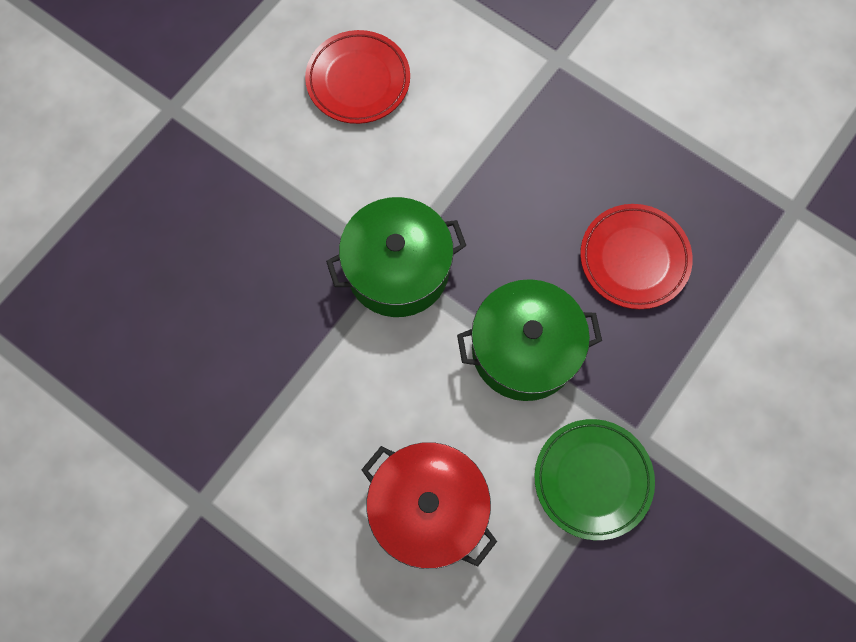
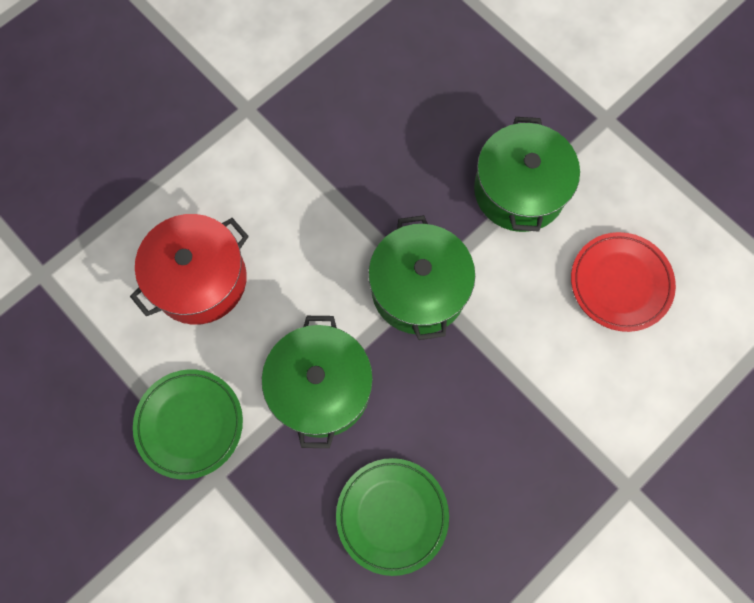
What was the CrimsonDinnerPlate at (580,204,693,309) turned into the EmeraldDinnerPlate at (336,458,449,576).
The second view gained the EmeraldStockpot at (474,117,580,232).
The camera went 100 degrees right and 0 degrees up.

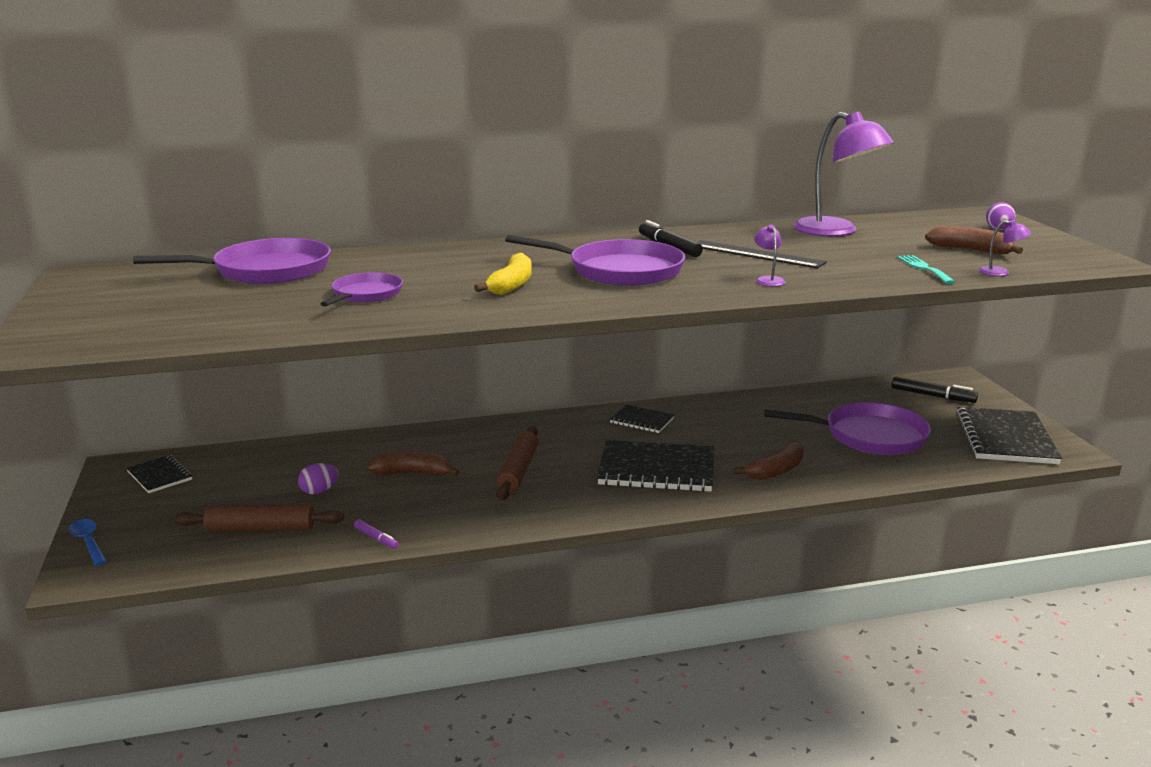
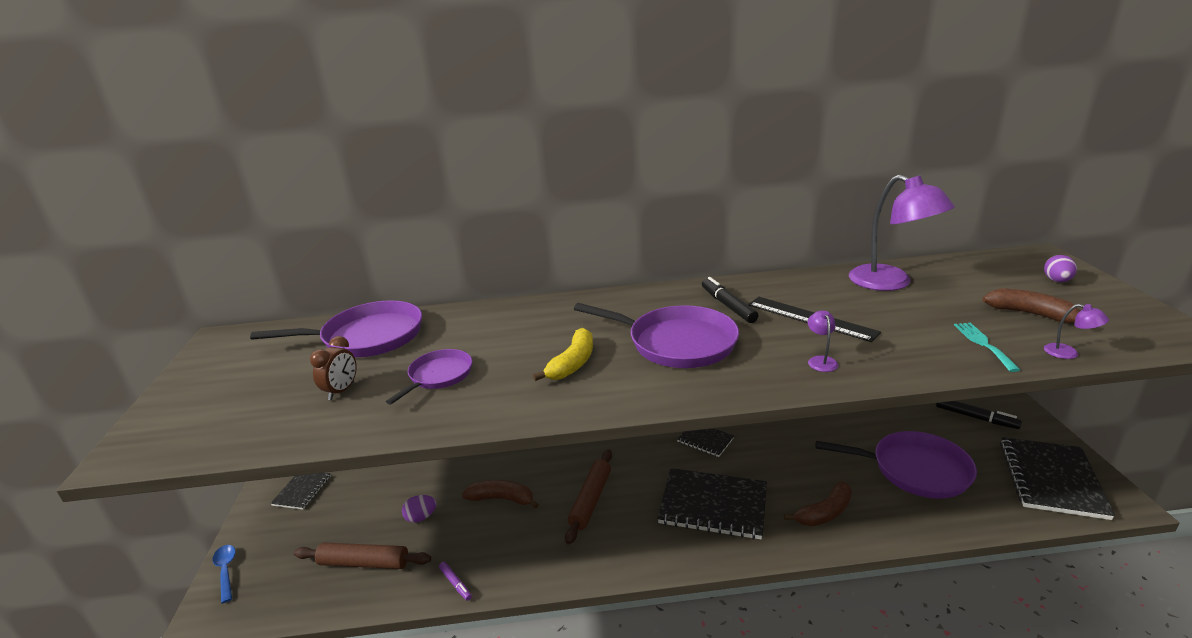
The JetBlackNotepad at (126,455,192,493) ended up facing another way, 45 degrees clockwise from before.
The second view gained the RussetAlarmClock at (310,336,357,400).
The camera went 10 degrees right and 5 degrees up.

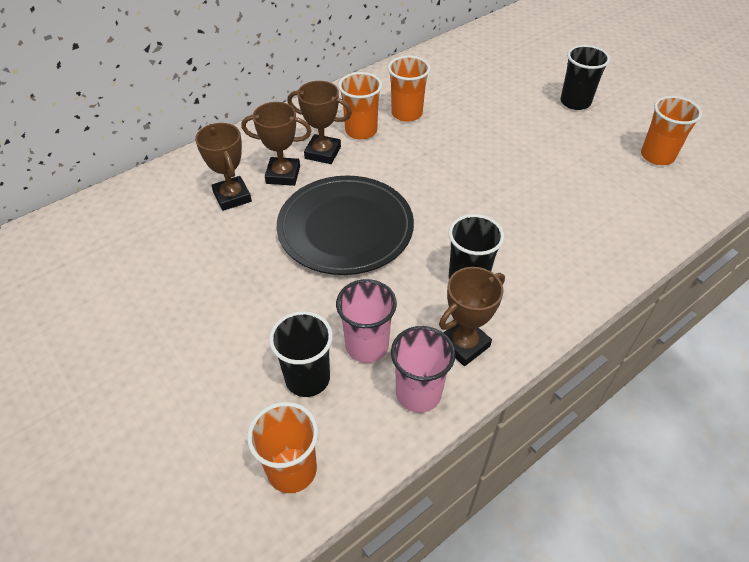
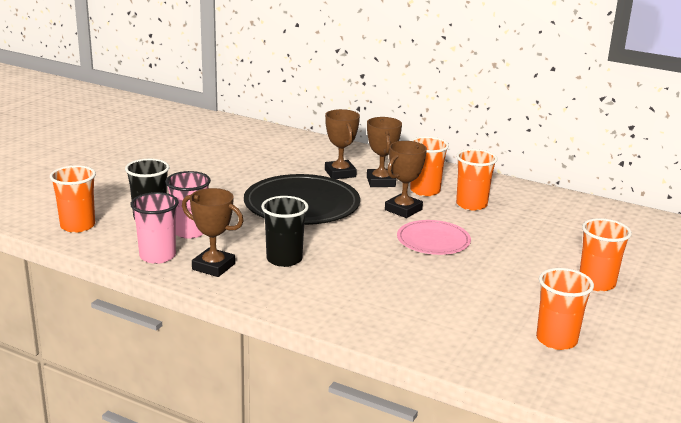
The RussetAwardCup ended up elsewhere, having gone from (195,123,252,211) to (385,141,427,218).
The second view gained the PinkDinnerPlate at (397,220,471,255).
What was the JetBlackCup at (560,45,610,110) turned into the OrangeColouredCup at (579,218,632,291).
The camera went 65 degrees right and 25 degrees down.

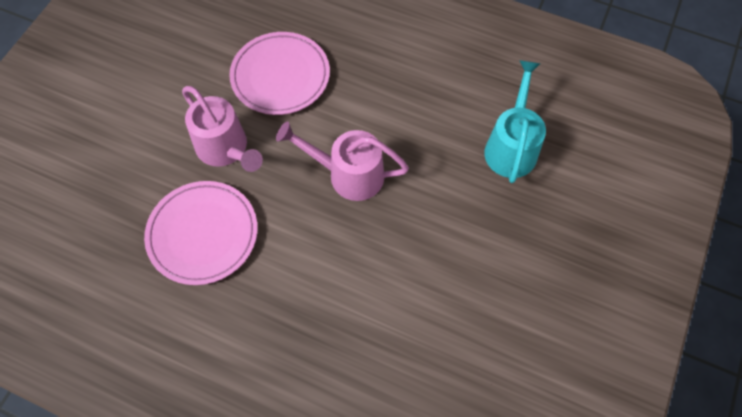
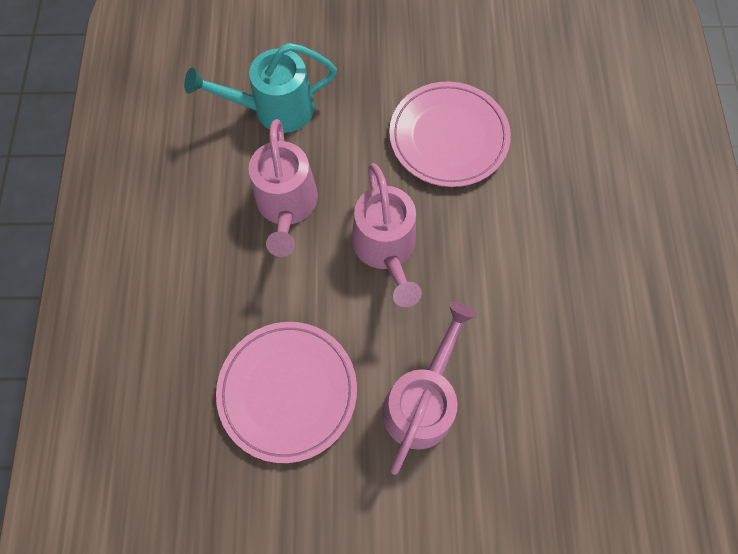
The second view gained the PinkWateringCan at (249,119,318,257).
The PinkDinnerPlate ended up elsewhere, having gone from (144,181,258,285) to (389,82,511,187).
The camera went 115 degrees left and 5 degrees up.

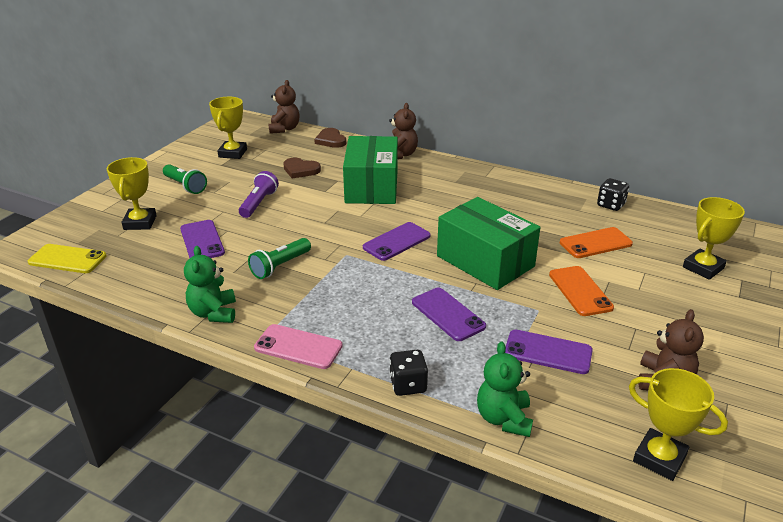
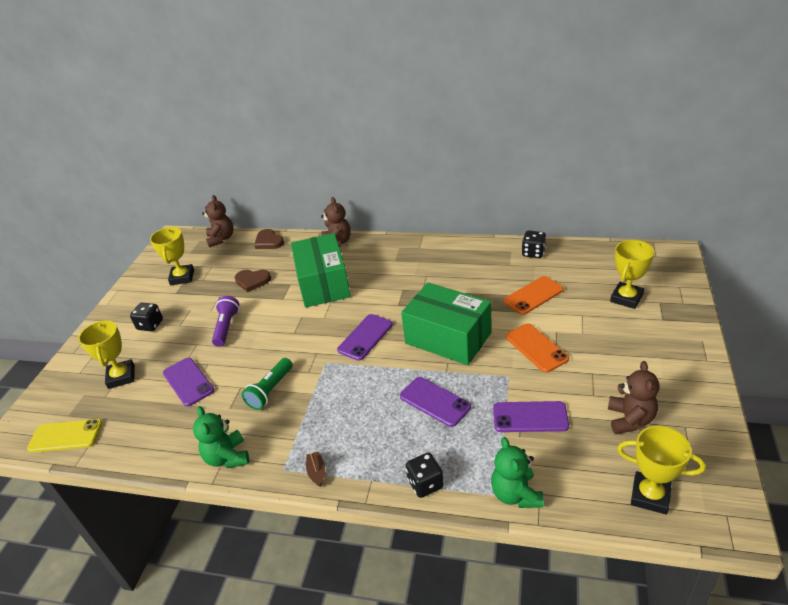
Where the EmeraldPocketTorch stood at (163,164,207,194), the JetBlackDice came to stand at (130,303,163,331).
Where the PinkPhone stood at (254,324,343,369), the RussetSailboat came to stand at (306,451,325,487).
The camera went 10 degrees left and 5 degrees up.

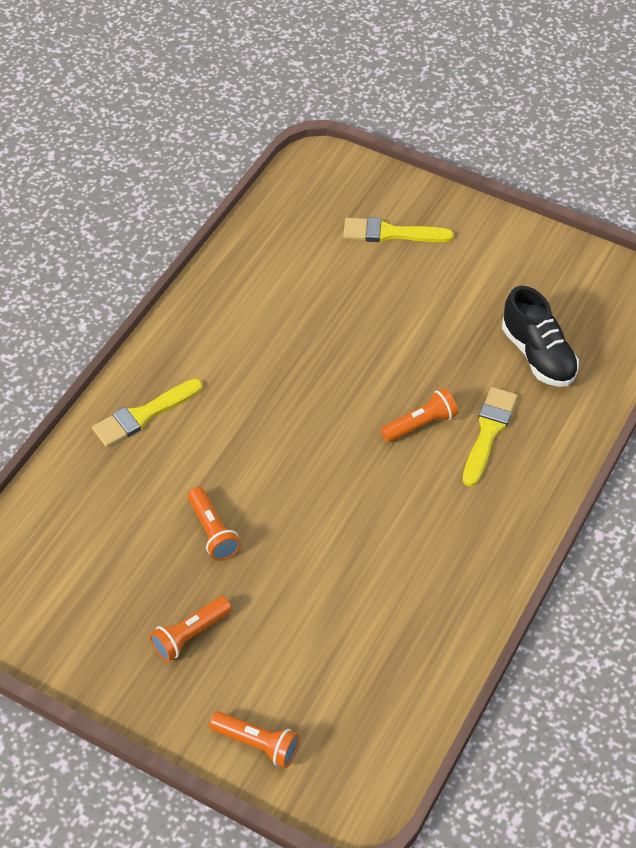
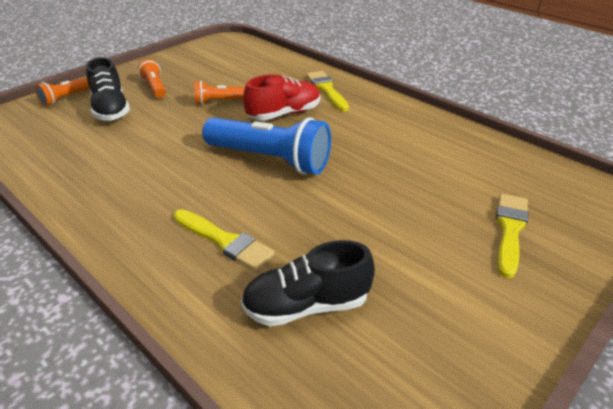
The second view gained the JetBlackLaceUpShoe at (86,57,130,121).
The second view gained the RoyalBluePocketTorch at (202,117,331,174).
The second view gained the CrimsonLaceUpShoe at (243,74,320,120).
The second view lost the OrangeColouredPocketTorch at (381,388,458,442).
The camera went 105 degrees right and 15 degrees down.

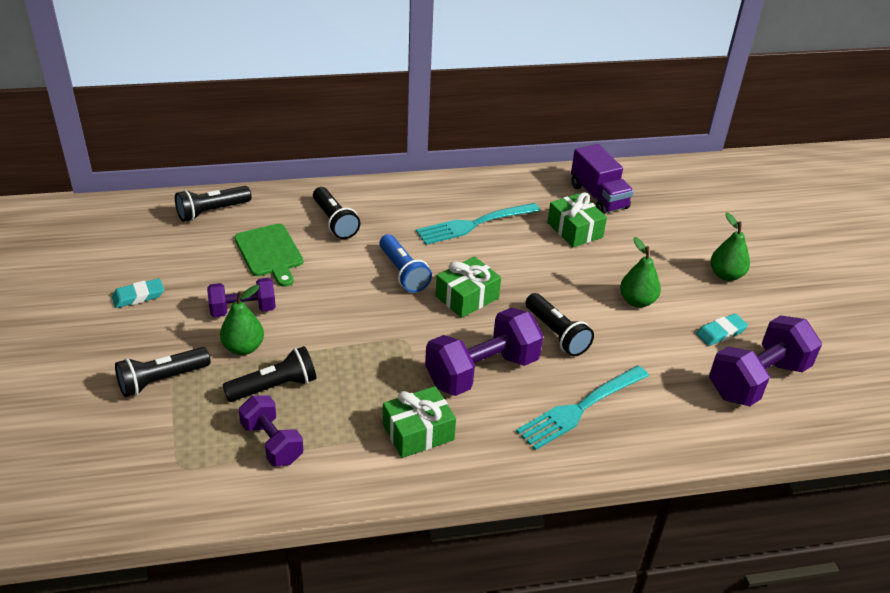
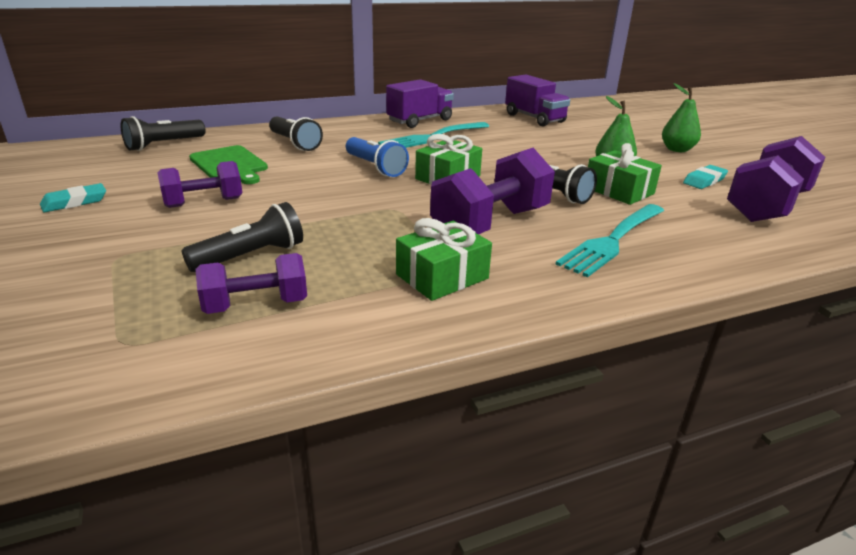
The PurpleHandWeight at (239,395,304,466) ended up facing another way, 60 degrees counterclockwise from before.
The second view gained the PurpleToyTruck at (386,79,454,128).
The EmeraldPresent ended up elsewhere, having gone from (547,192,607,247) to (588,143,662,205).
The second view lost the JetBlackPocketTorch at (115,347,211,397).
The second view lost the EmeraldPearFruit at (220,285,264,355).
The camera went 10 degrees left and 10 degrees down.

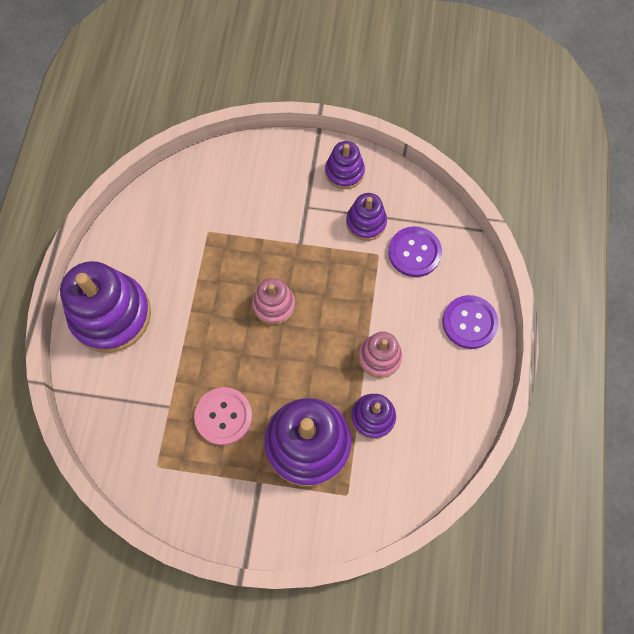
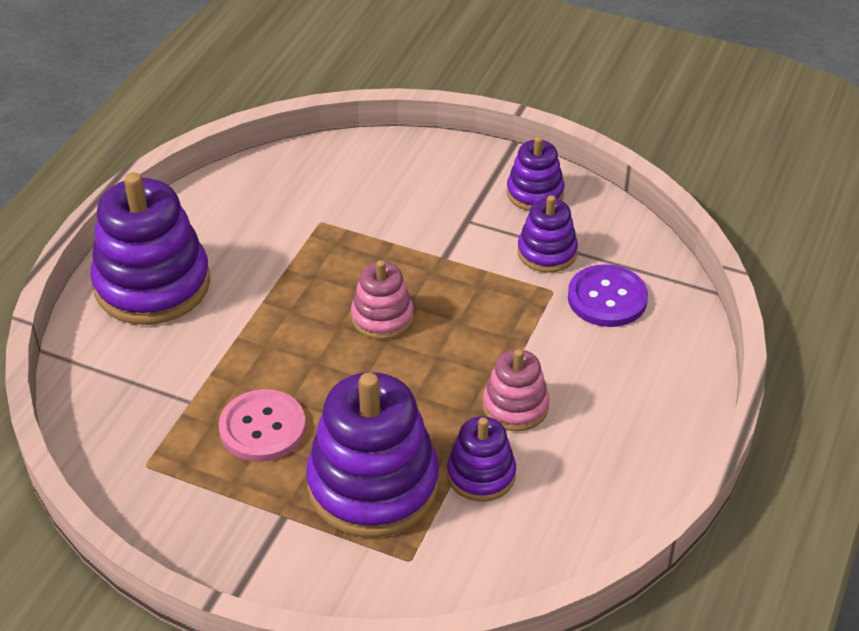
The second view lost the PurpleShirtButton at (443,295,499,349).
The camera went 15 degrees right and 25 degrees down.

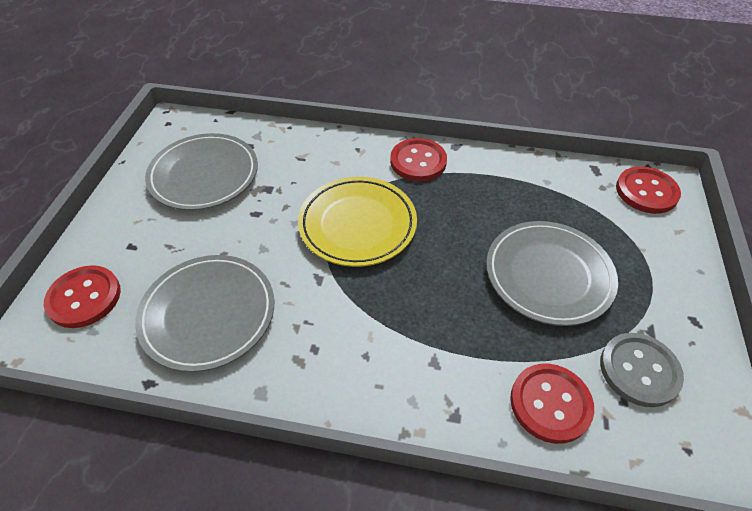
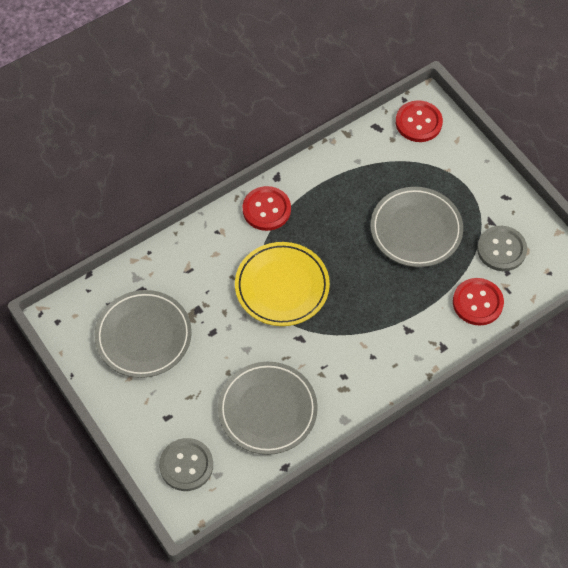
What was the CrimsonShirtButton at (44,265,121,328) turned into the AshGreyShirtButton at (159,438,213,491).
The camera went 45 degrees left and 10 degrees up.

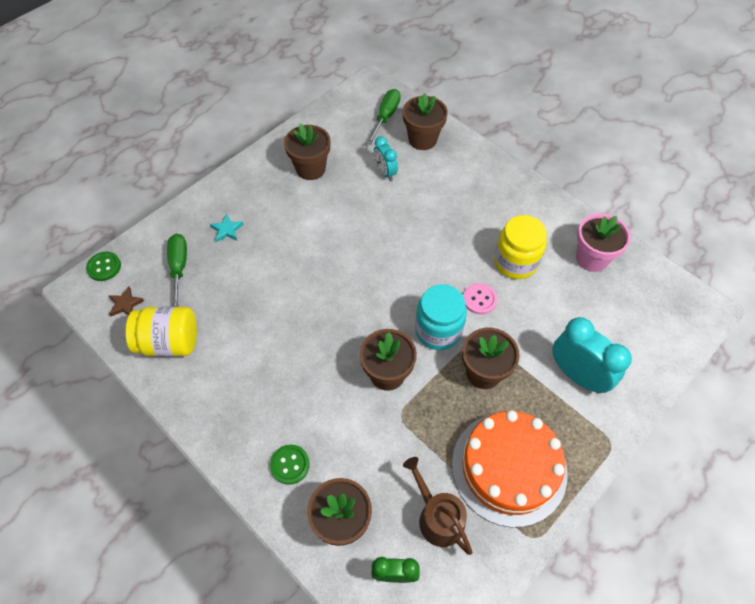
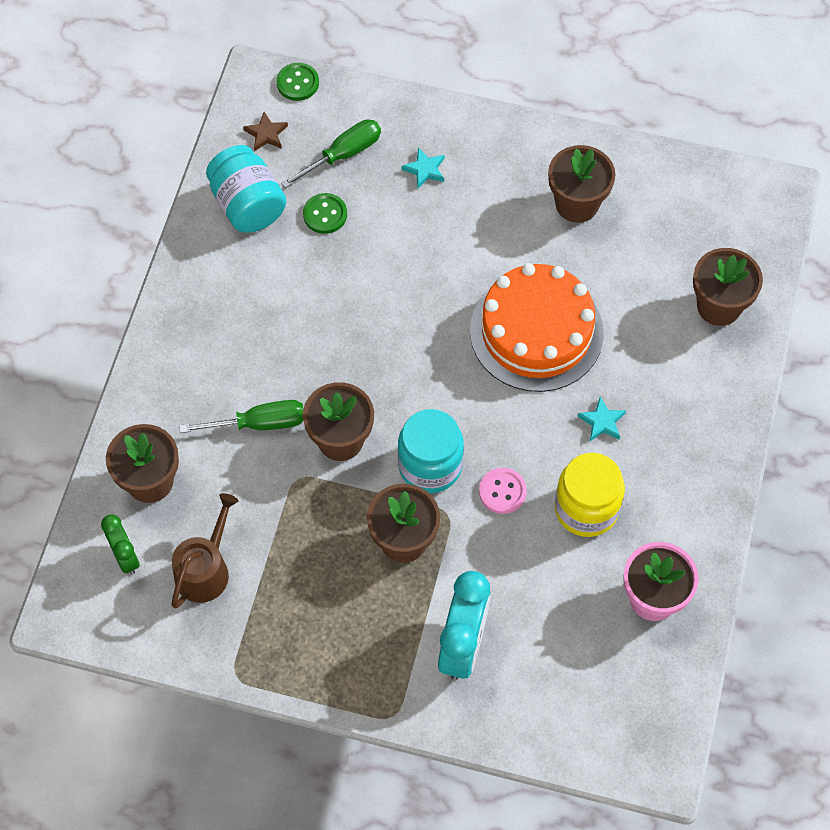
The EmeraldHandScrewdriver ended up elsewhere, having gone from (367,89,401,145) to (179,400,304,433).
What was the YellowPreserveJar at (126,306,197,356) turned into the TealPreserveJar at (206,145,286,233).
The EmeraldShirtButton ended up elsewhere, having gone from (270,445,310,485) to (303,193,347,234).
The OrangeColouredCake ended up elsewhere, having gone from (452,410,568,527) to (470,263,604,392).
The second view gained the TealStarShape at (577,397,626,441).
The second view lost the TealAlarmClock at (374,136,398,181).
The camera went 60 degrees right and 5 degrees up.

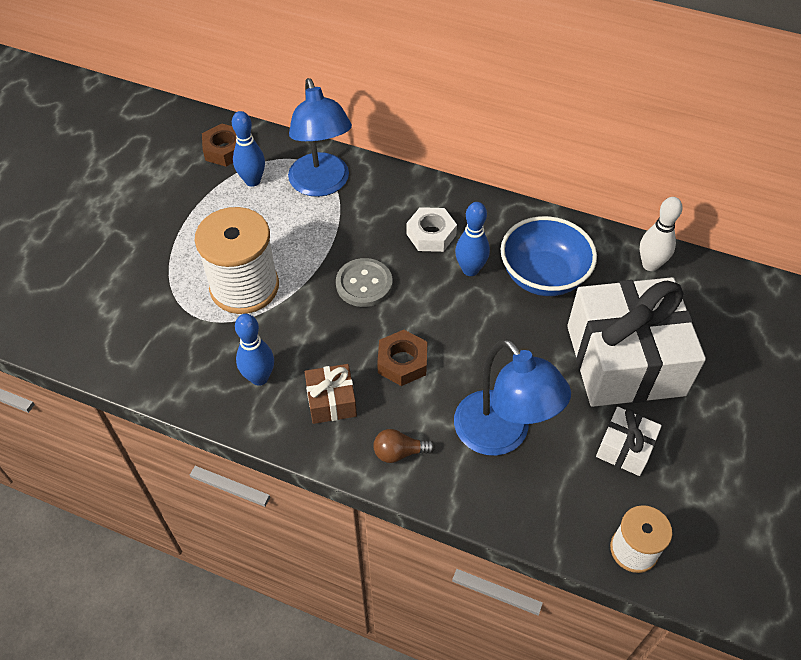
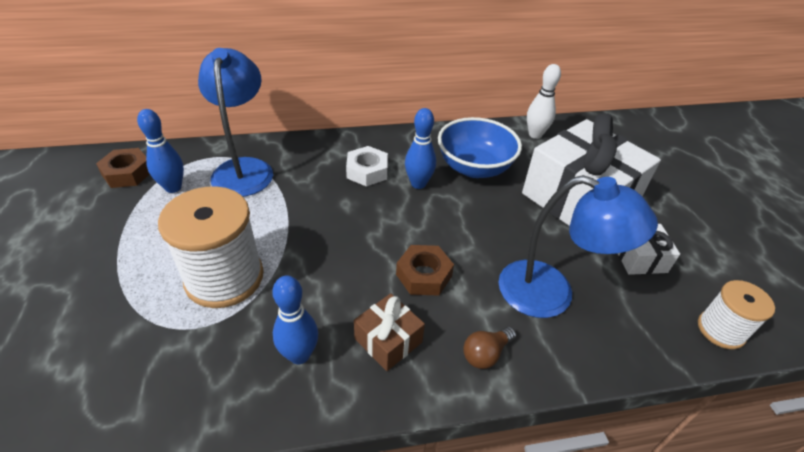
The RoyalBlueLamp at (288,78,352,197) ended up facing another way, 135 degrees counterclockwise from before.
The second view lost the AshGreyShirtButton at (336,258,393,307).
The camera went 35 degrees left and 10 degrees down.

